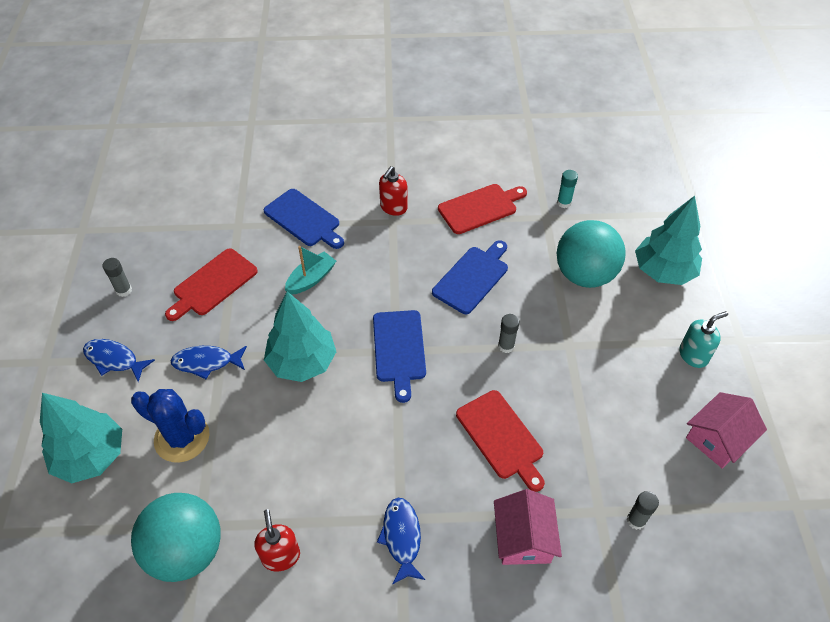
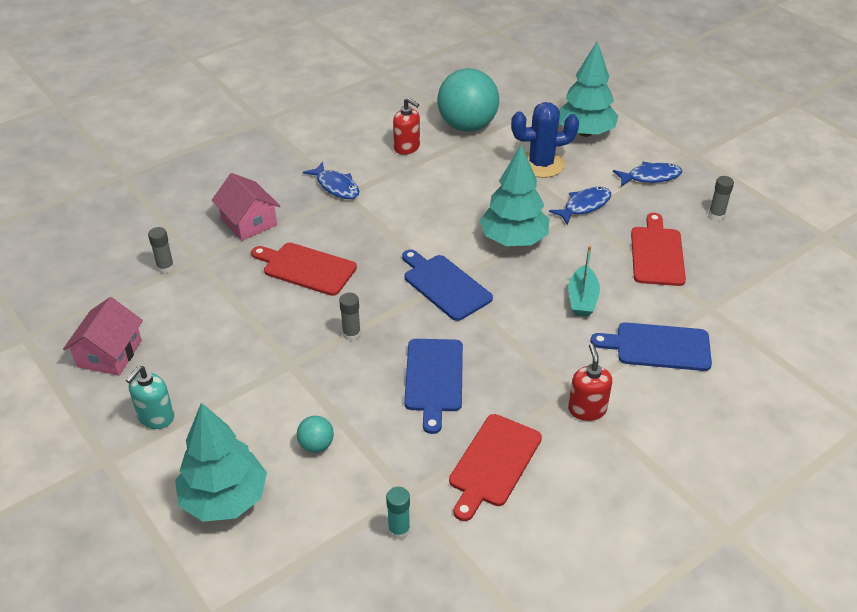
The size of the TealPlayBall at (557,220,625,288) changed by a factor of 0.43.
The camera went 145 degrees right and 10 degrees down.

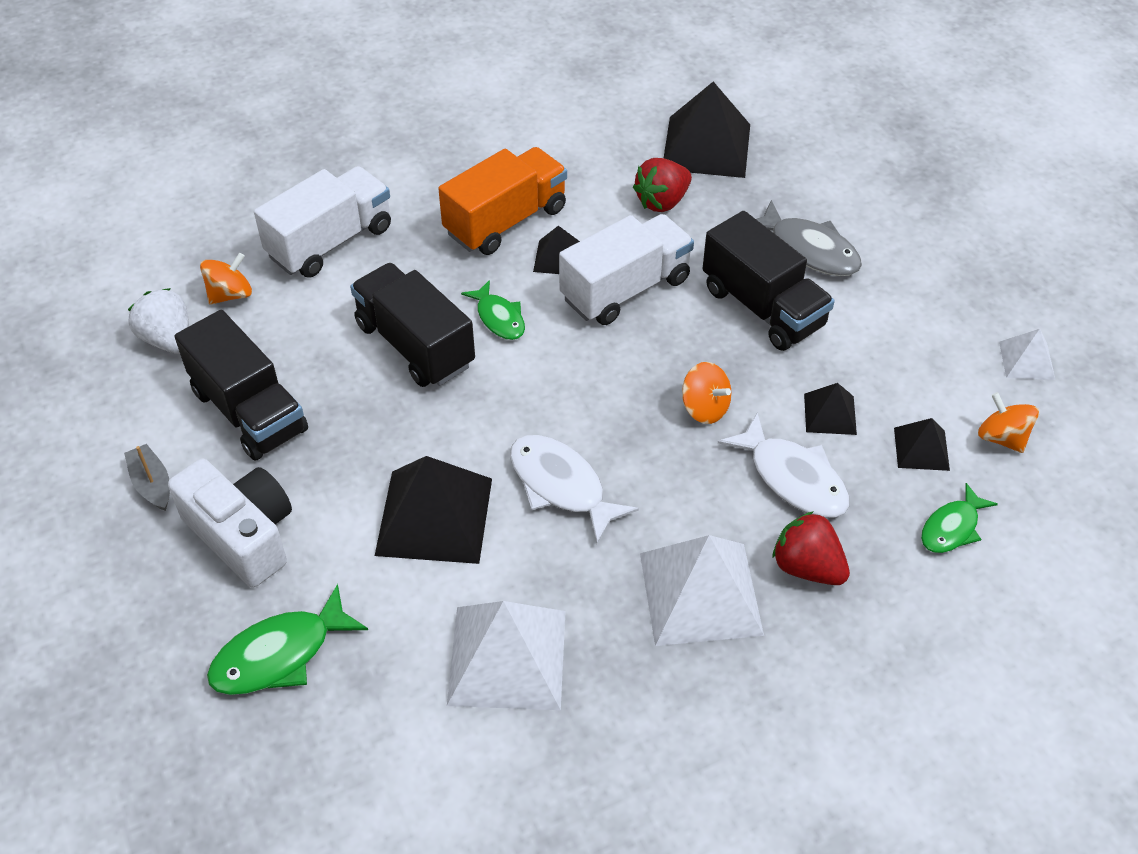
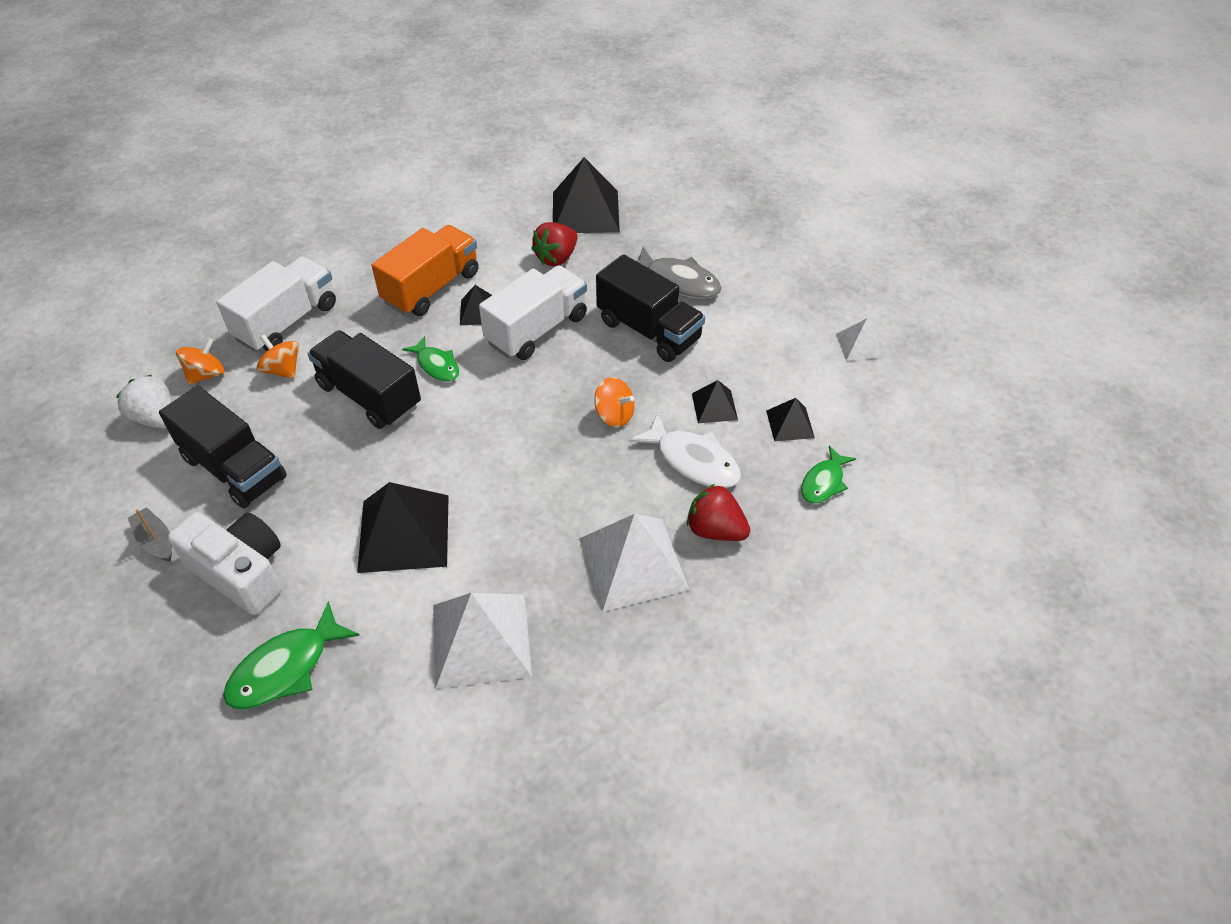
The OrangeColouredWhirligig ended up elsewhere, having gone from (978,392,1039,453) to (256,334,299,379).
The second view lost the SnowWhiteFish at (510,435,639,544).
The camera went 10 degrees left and 0 degrees up.

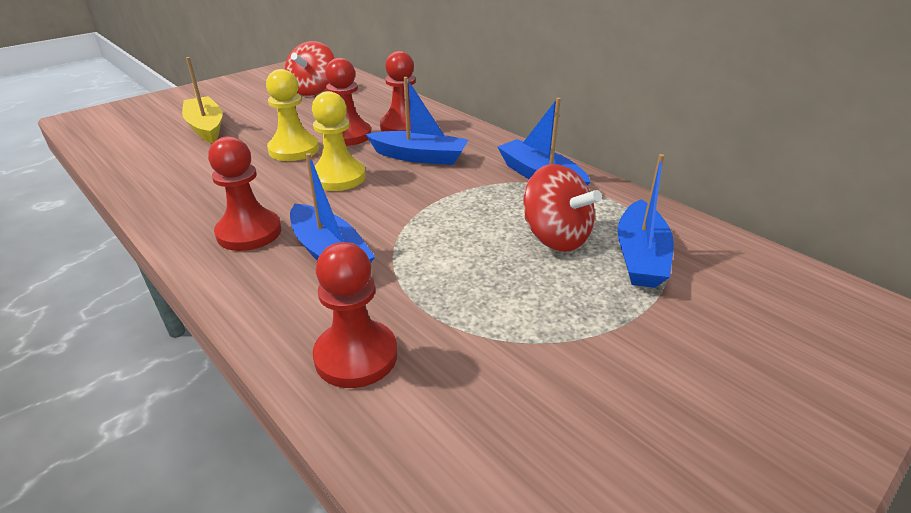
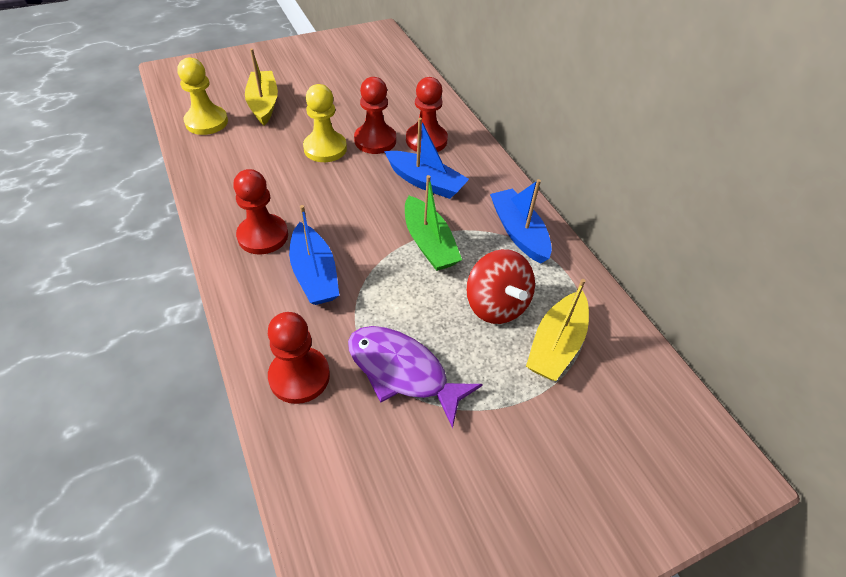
The YellowChessPawn ended up elsewhere, having gone from (312,91,366,191) to (177,57,228,135).
The second view gained the PurpleFish at (348,326,483,429).
The second view gained the EmeraldSailboat at (405,175,462,271).
What was the RoyalBlueSailboat at (617,154,674,288) turned into the YellowSailboat at (526,279,589,381).
The second view lost the CrimsonWhirligig at (285,41,334,96).
The camera went 15 degrees right and 15 degrees up.

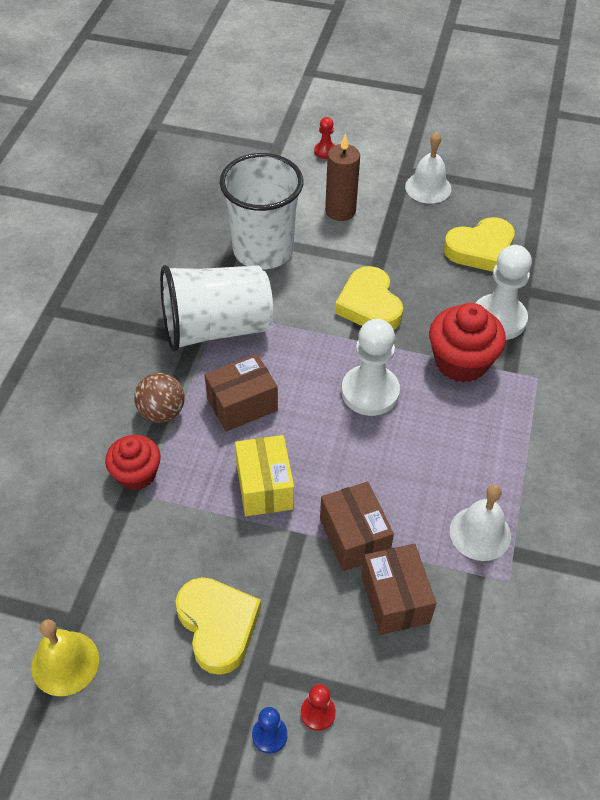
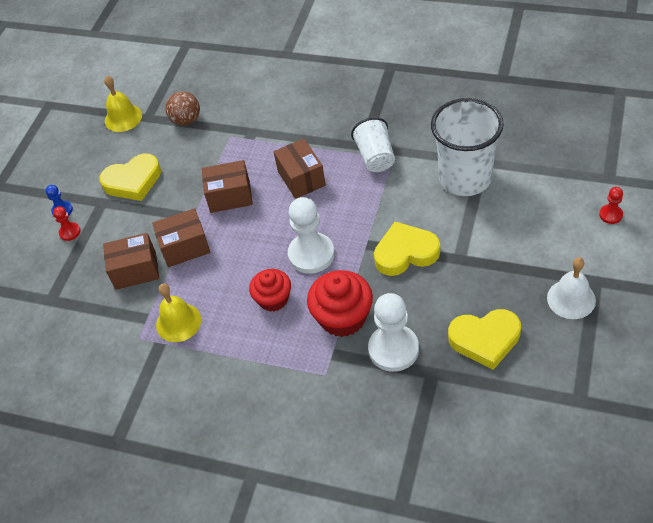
What was the SnowWhiteBell at (450,485,511,561) turned into the YellowBell at (156,284,201,342).
The RussetPlayBall ended up elsewhere, having gone from (134,373,185,423) to (165,91,200,126).
What was the YellowParcel at (235,435,294,516) turned into the RussetParcel at (202,160,253,213).
The CrimsonMuffin ended up elsewhere, having gone from (105,435,161,491) to (249,269,291,312).
The size of the SnowWhiteCup at (160,265,273,352) changed by a factor of 0.58.
The YellowHeart at (443,217,515,272) ended up facing another way, 75 degrees counterclockwise from before.
The second view lost the RussetWaxCandle at (325,134,360,221).
The camera went 100 degrees right and 0 degrees up.

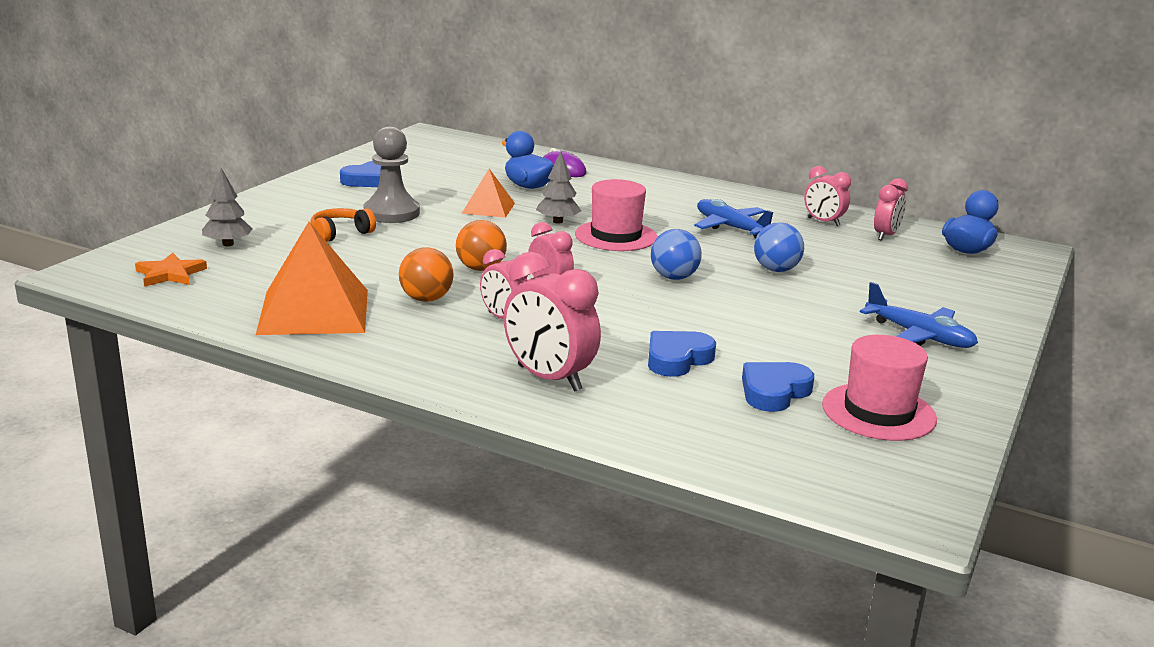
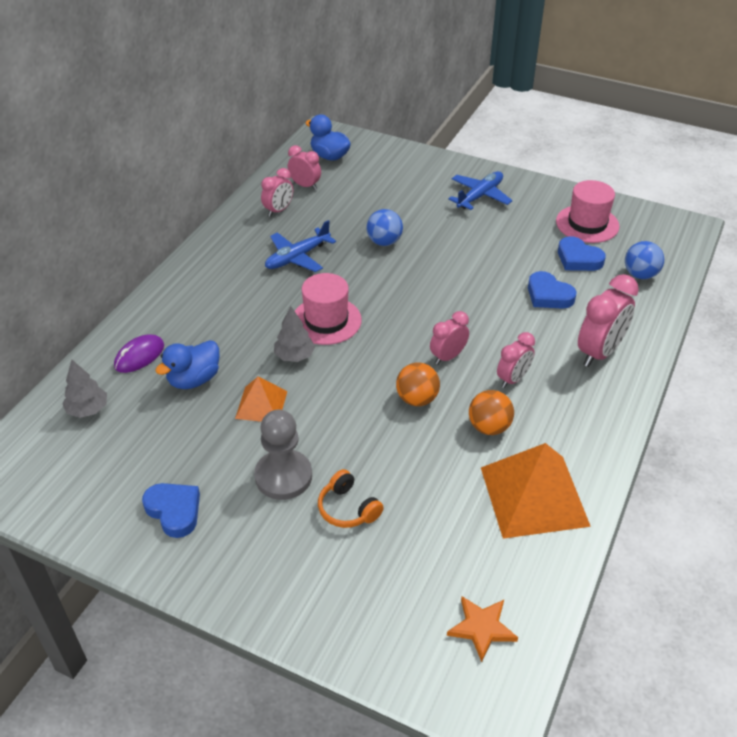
The AshGreyToyTree ended up elsewhere, having gone from (202,168,253,246) to (62,360,107,418).
The RoyalBluePlayBall ended up elsewhere, having gone from (651,229,702,280) to (625,241,664,279).
The camera went 90 degrees left and 20 degrees up.

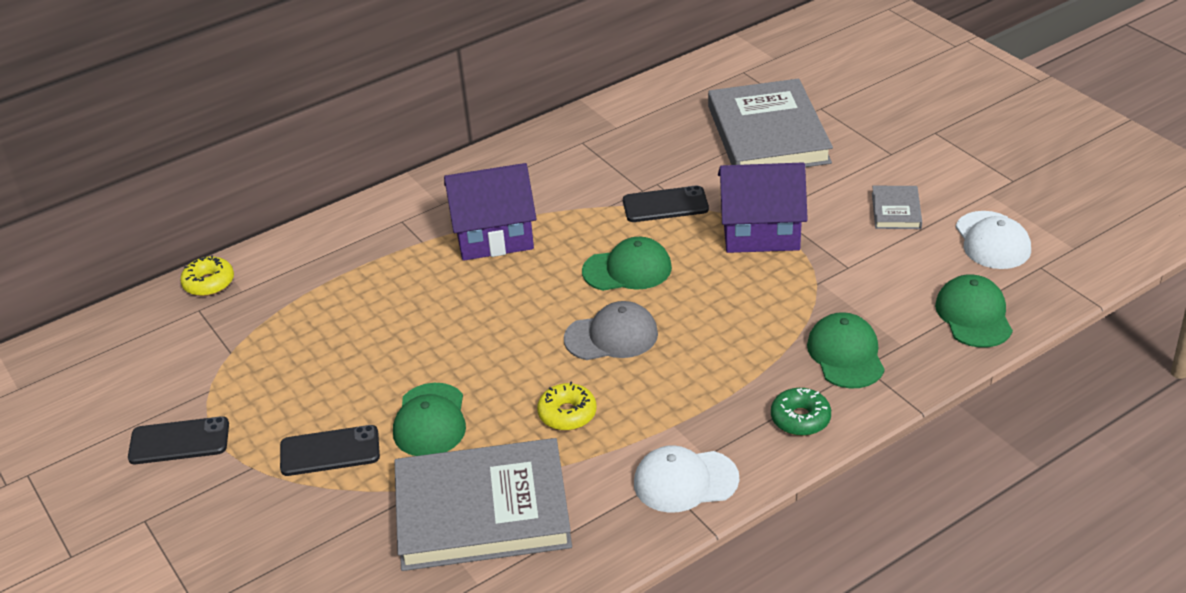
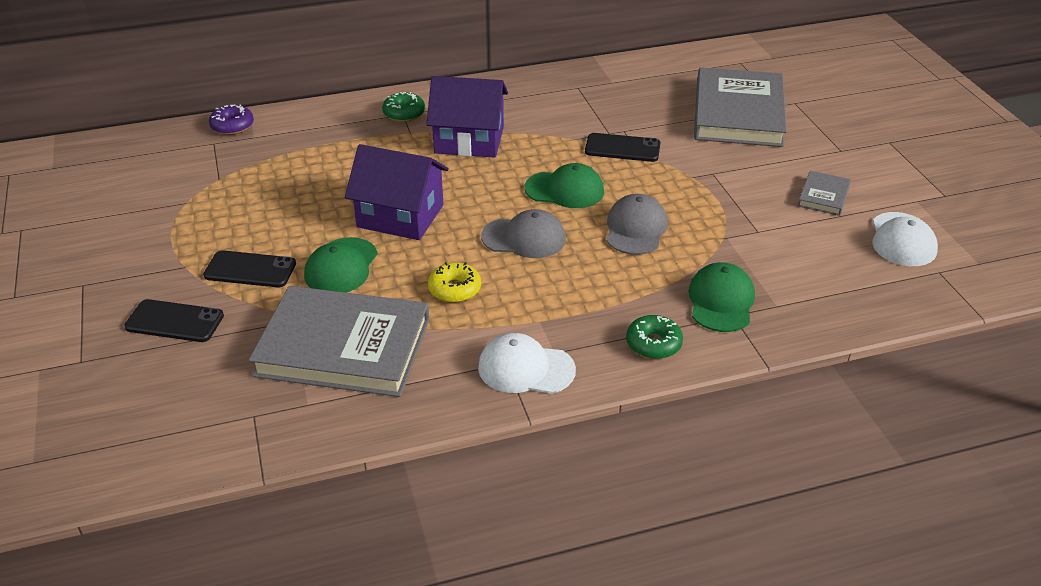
The JetBlackPhone ended up elsewhere, having gone from (128,416,229,464) to (124,299,224,342).
What was the YellowDoughnut at (180,255,234,296) turned into the PurpleDoughnut at (209,104,254,135).
The PurpleToyHouse ended up elsewhere, having gone from (718,162,808,253) to (345,144,449,240).
The second view gained the EmeraldDoughnut at (382,92,425,122).
The second view gained the AshGreyBaseballCap at (606,194,668,255).
The second view lost the EmeraldBaseballCap at (935,274,1013,348).
The camera went 15 degrees right and 0 degrees up.

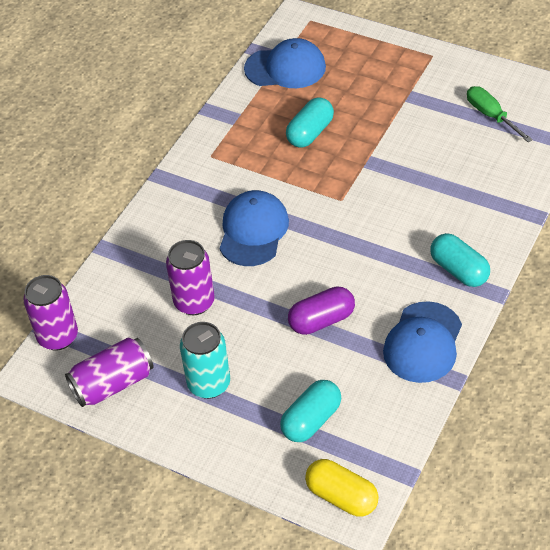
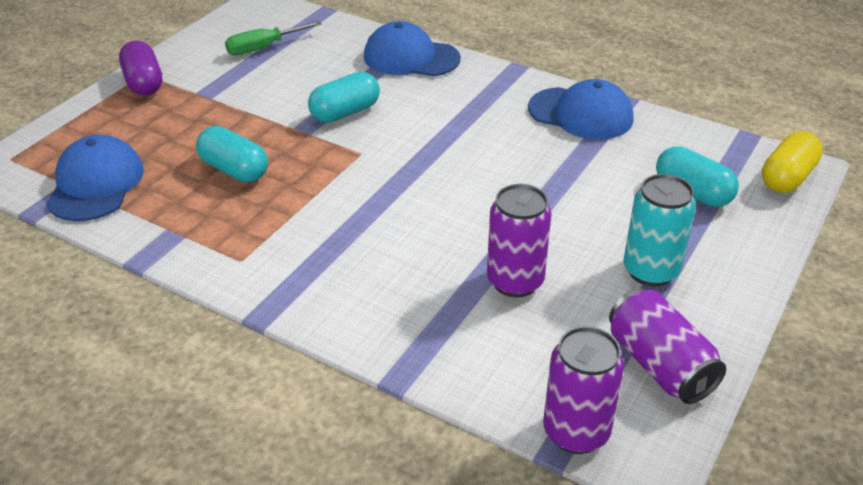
The PurplePillShape ended up elsewhere, having gone from (288,286,355,335) to (119,41,162,95).
The TealPillShape ended up elsewhere, having gone from (430,233,490,287) to (308,72,380,123).
The RoyalBlueBaseballCap ended up elsewhere, having gone from (219,190,289,266) to (364,21,461,76).
The camera went 90 degrees left and 10 degrees down.

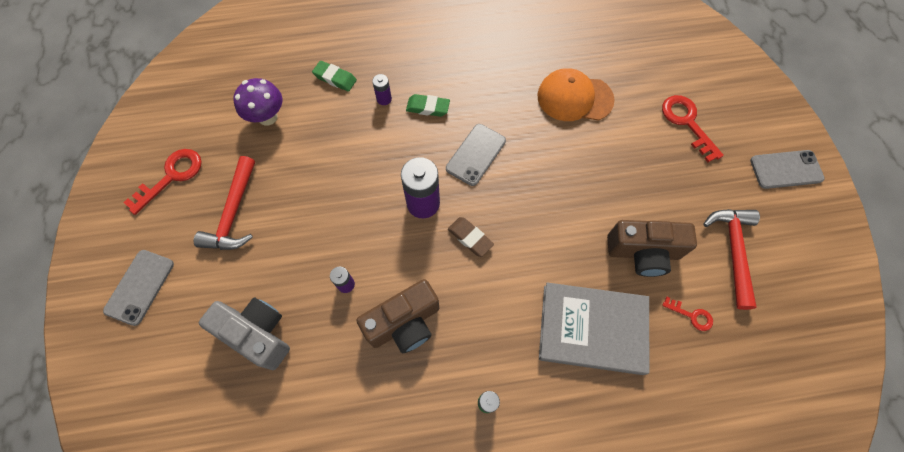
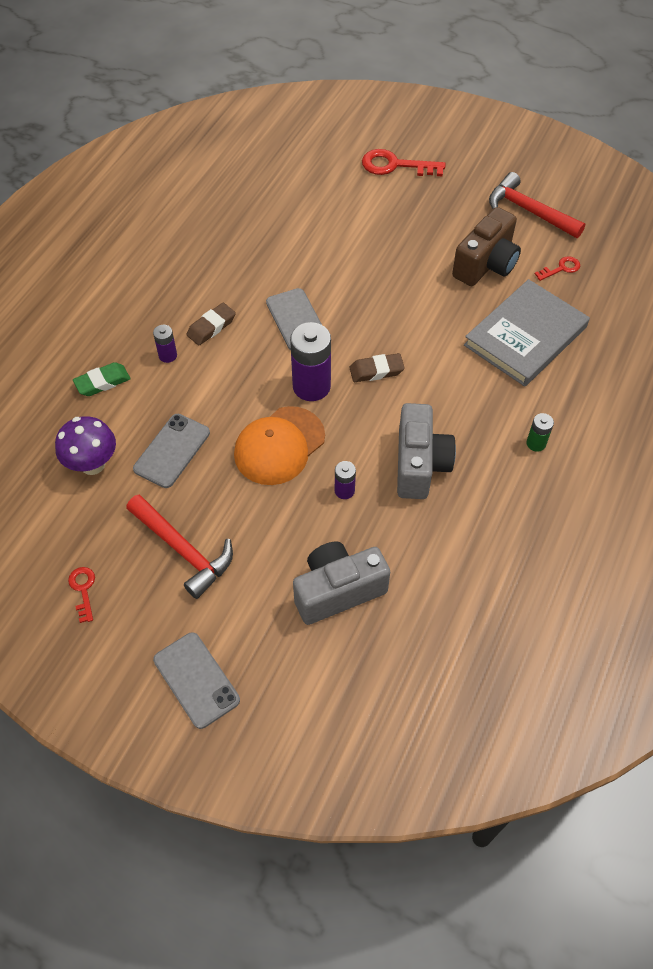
The size of the CrimsonDoorKey at (123,149,202,215) changed by a factor of 0.55.
The AshGreyPhone ended up elsewhere, having gone from (750,150,825,189) to (133,414,210,488).
What was the EmeraldPencilEraser at (406,94,450,117) turned into the RussetPencilEraser at (186,303,236,345).
The OrangeColouredBaseballCap ended up elsewhere, having gone from (537,68,615,121) to (234,406,325,485).
What was the RussetCamera at (356,279,439,353) turned into the AshGreyCamera at (397,403,456,499).
The camera went 55 degrees left and 10 degrees down.

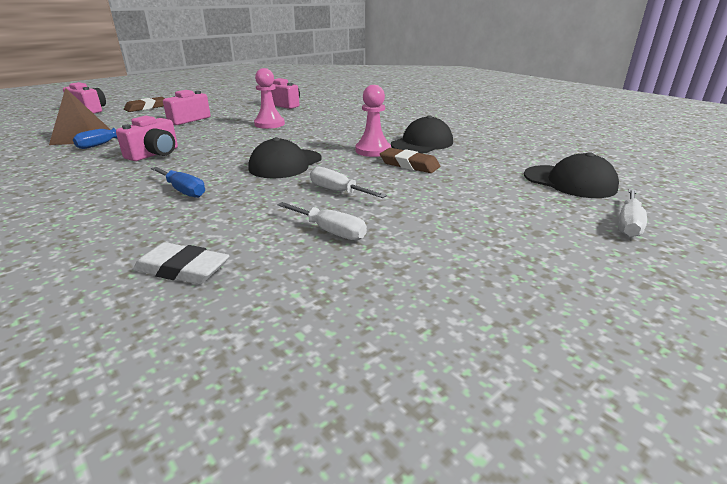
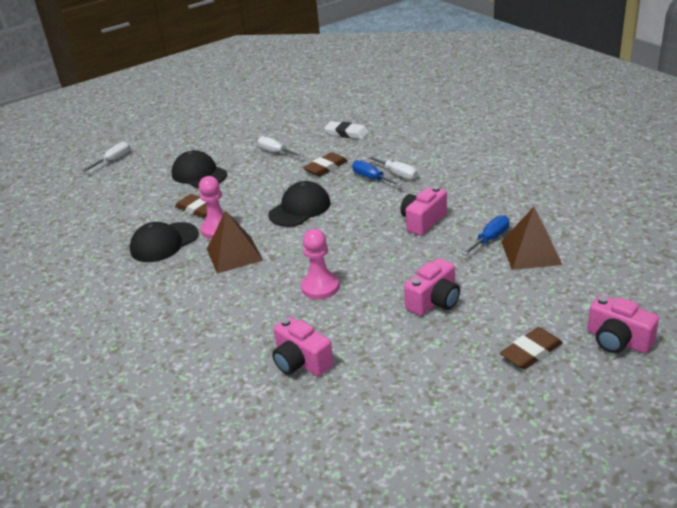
The JetBlackBaseballCap ended up elsewhere, having gone from (524,152,619,198) to (172,150,227,188).
The second view gained the RussetSolidPyramid at (207,211,263,274).
The second view gained the RussetPencilEraser at (303,152,348,177).
The SnowWhiteHandScrewdriver ended up elsewhere, having gone from (310,167,386,198) to (367,155,418,180).
The camera went 170 degrees left and 5 degrees up.

